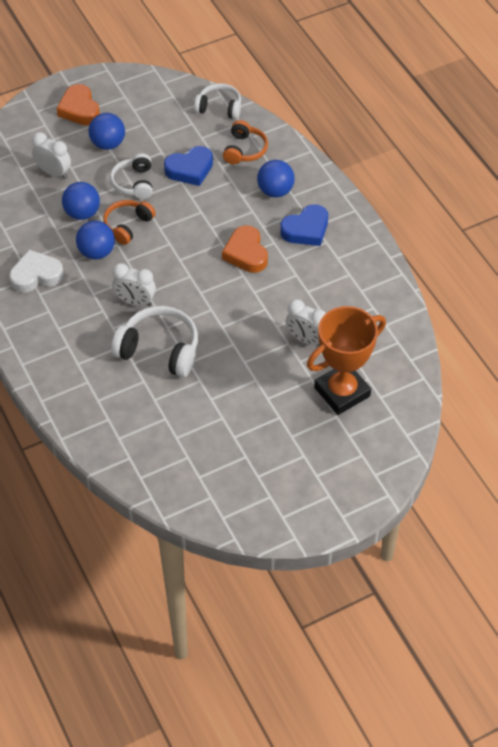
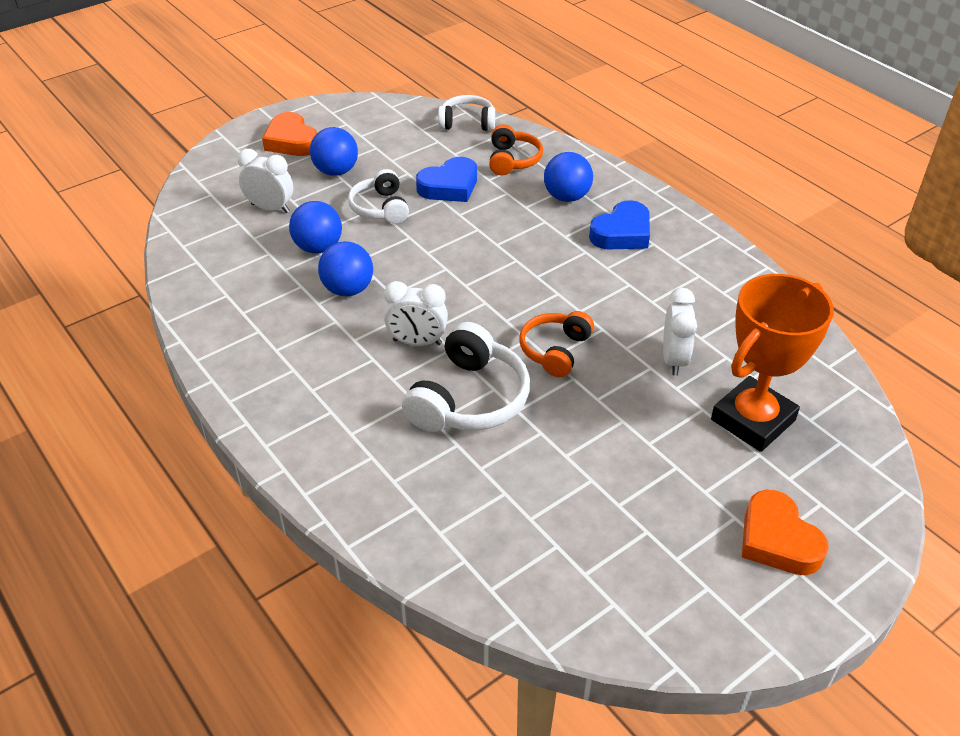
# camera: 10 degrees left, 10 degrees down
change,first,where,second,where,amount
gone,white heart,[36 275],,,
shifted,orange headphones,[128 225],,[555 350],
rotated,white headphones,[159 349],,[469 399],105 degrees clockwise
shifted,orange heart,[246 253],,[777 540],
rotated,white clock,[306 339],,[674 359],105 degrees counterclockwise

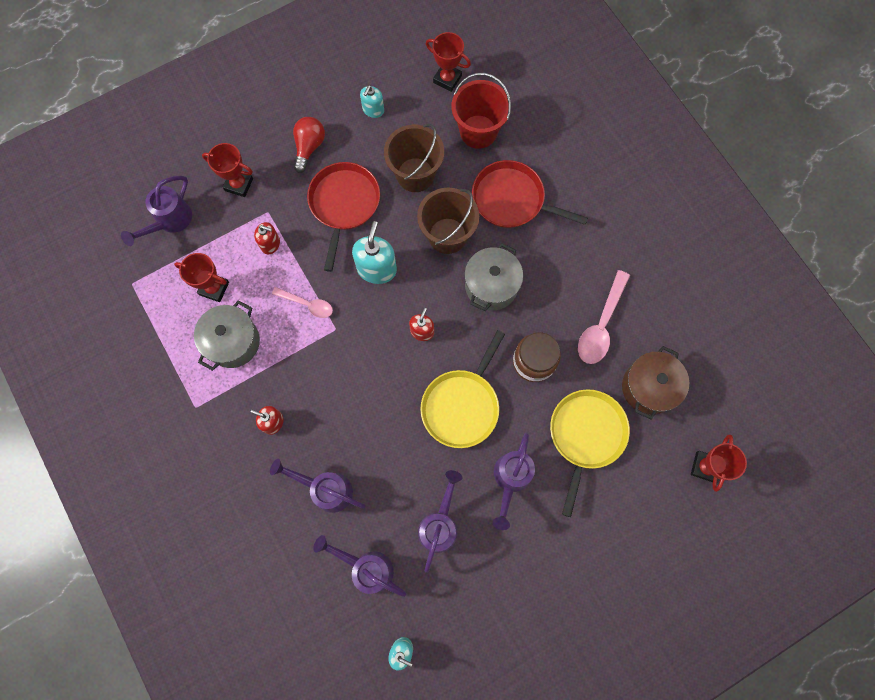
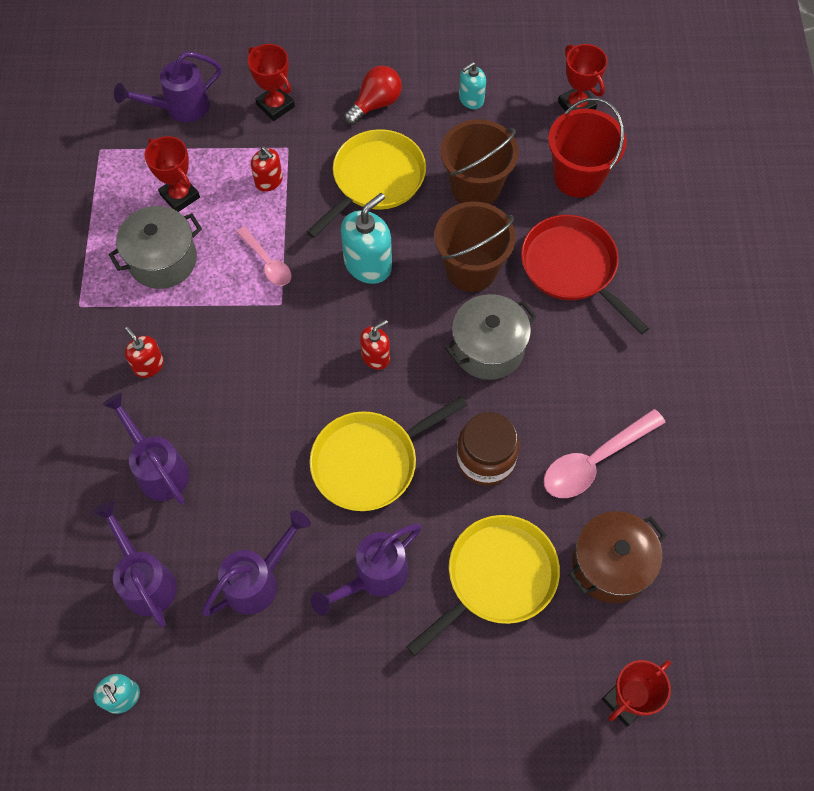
# camera: 30 degrees right, 10 degrees down
change,first,where,second,where,amount
repainted,red pan,[344 204],yellow pan,[375 179],

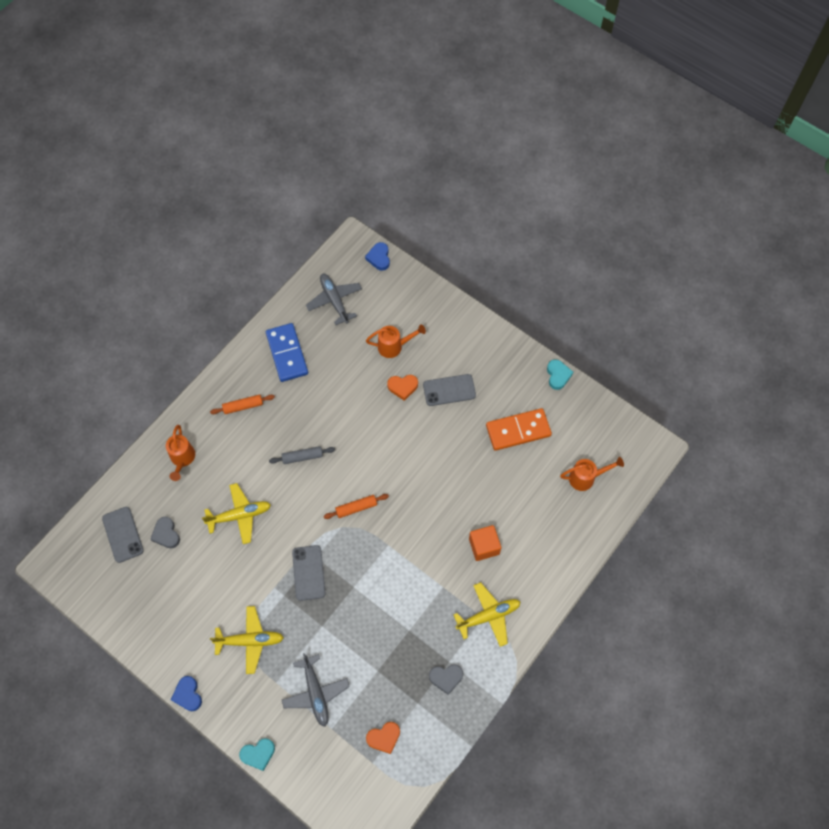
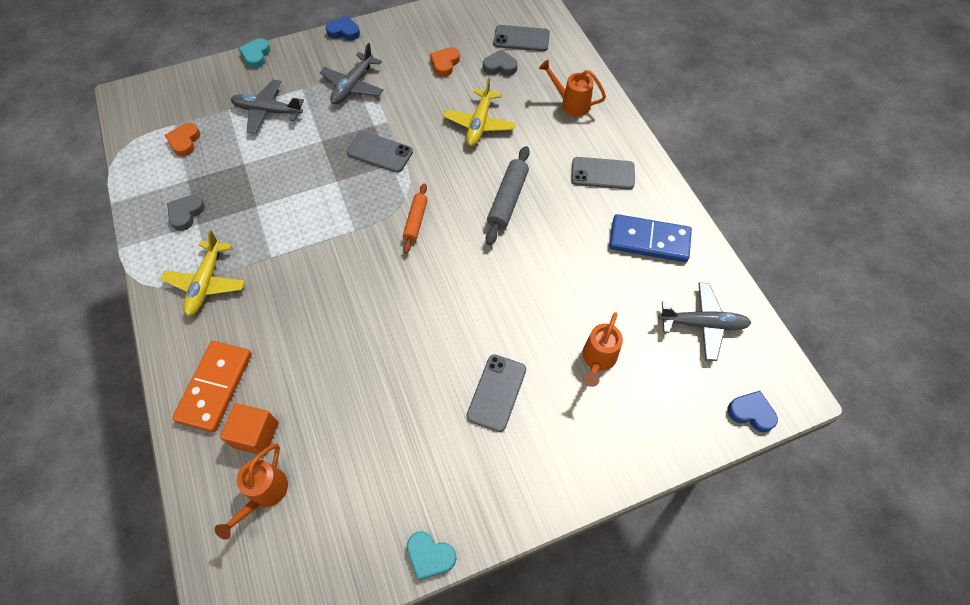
# camera: 120 degrees right, 5 degrees down
change,first,where,second,where,amount
swapped,orange rolling pin,[243 406],grey phone,[602 173],
repainted,yellow plane,[250 640],grey plane,[353 86],
scaled,grey rolling pin,[302 457],,[508 200],x1.51
shifted,orange heart,[403 387],,[445 64],
shifted,orange cube,[484 546],,[256 434],
shifted,orange domino,[518 431],,[215 387],

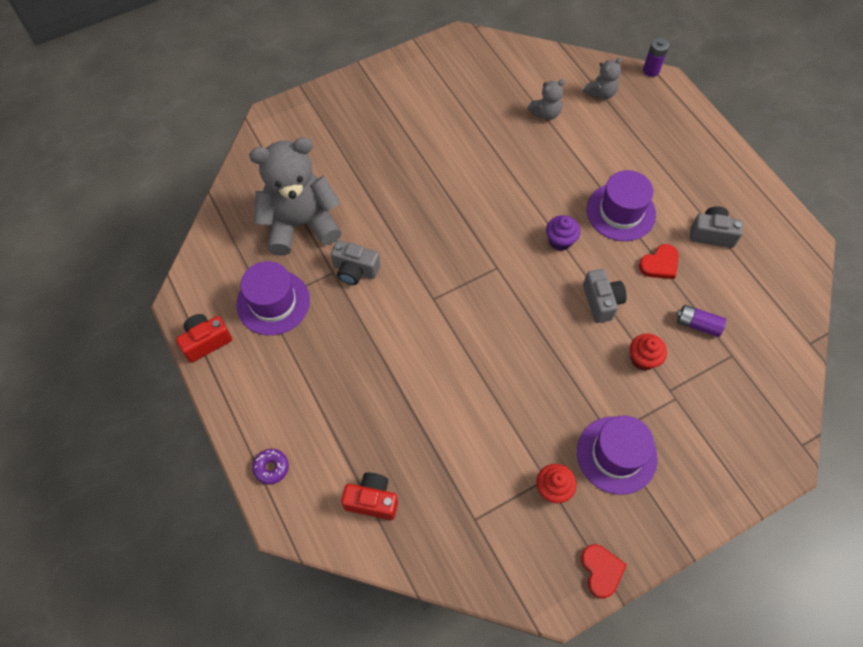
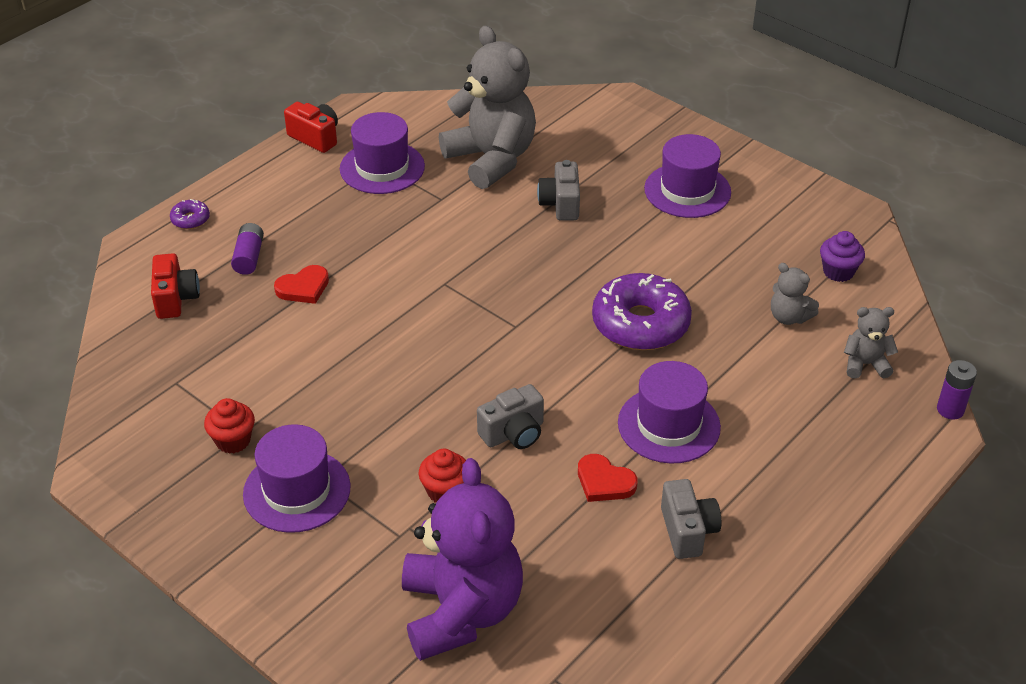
# camera: 70 degrees right, 20 degrees down
change,first,where,second,where,amount
shifted,grey camera,[355 270],,[560 204],
shifted,purple cupcake,[560 241],,[838 272],
shifted,red heart,[601 571],,[303 288],
rotated,grey teddy bear,[601 93],,[865 364],150 degrees clockwise
shifted,purple battery,[697 325],,[249 257],
new,,,purple teddy bear,[461 611],
new,,,purple donut,[640 324],
new,,,purple hat,[687 190],

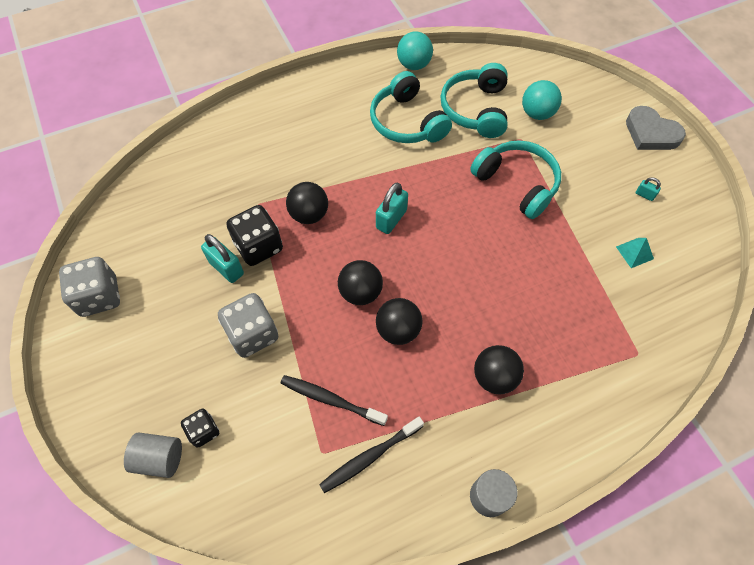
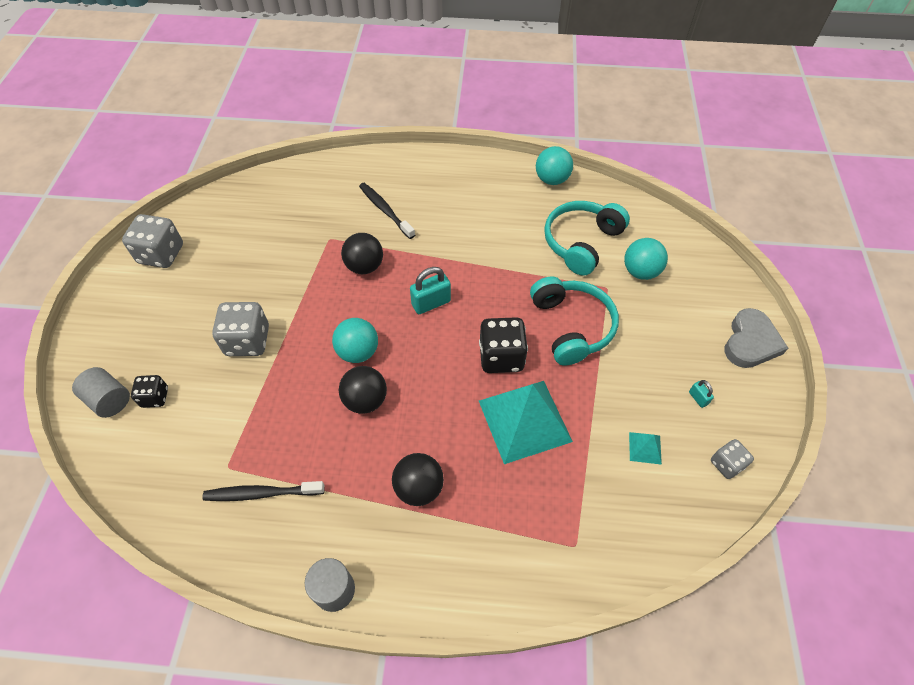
# camera: 30 degrees right, 5 degrees down
change,first,where,second,where,amount
gone,turquoise padlock,[226 268],,,
shifted,black dice,[258 246],,[501 357],
shifted,black toothbrush,[331 400],,[385 210],
repainted,black ball,[360 292],turquoise ball,[358 352],
gone,turquoise headphones,[407 122],,,
rotated,grey heart,[651 133],,[750 342],135 degrees counterclockwise
new,,,turquoise pyramid,[524 420],
new,,,grey dice,[726 464],

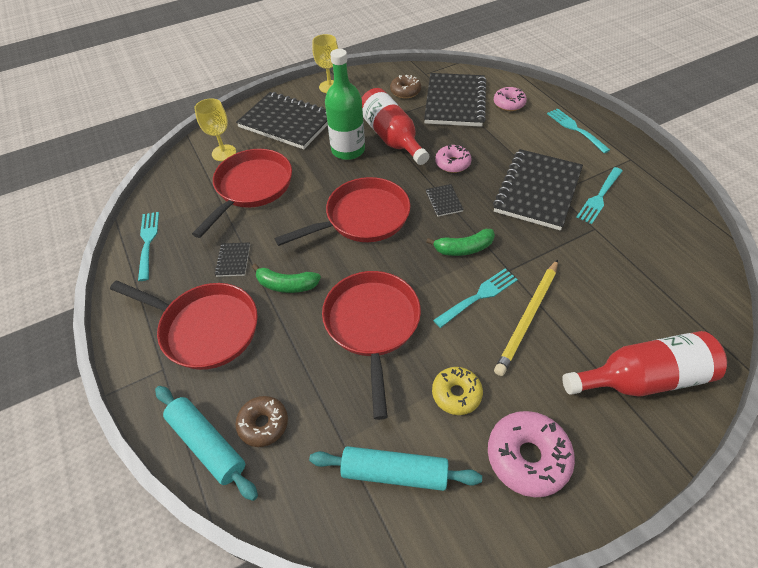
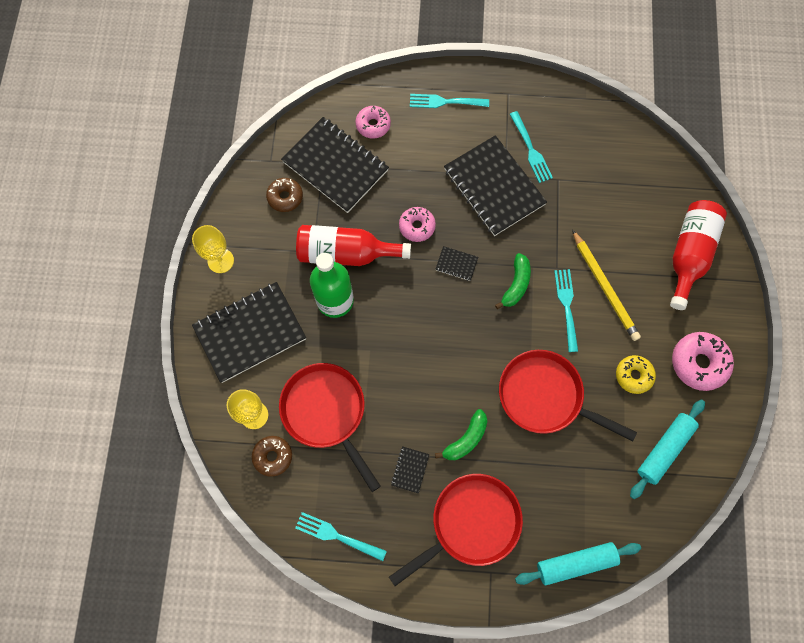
# camera: 60 degrees left, 20 degrees up
change,first,where,second,where,amount
rotated,black notebook,[233 260],,[410 470],75 degrees clockwise
shifted,brown donut,[263 424],,[273 456],
gone,red pan,[362 218],,,

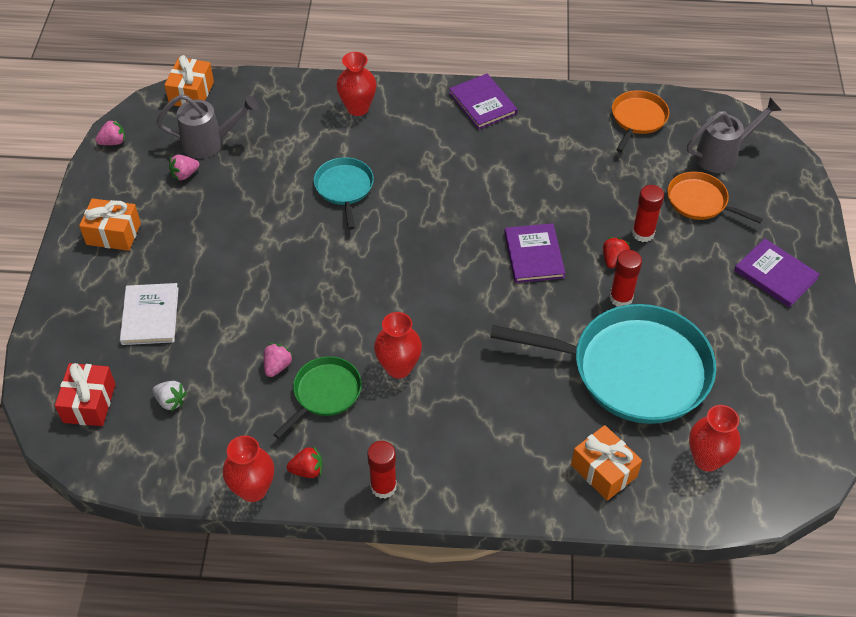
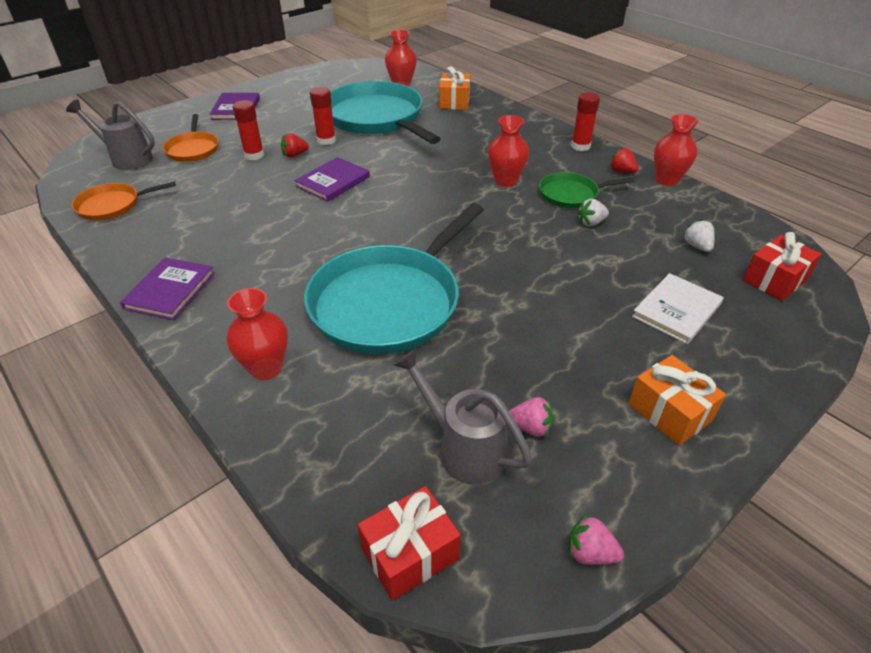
# camera: 135 degrees left, 10 degrees down
change,first,where,second,where,amount
repainted,orange gift,[191 93],red gift,[410 553],
repainted,pink strawberry,[277 366],white strawberry,[591 223],
scaled,turquoise pan,[344 188],,[390 302],x2.04

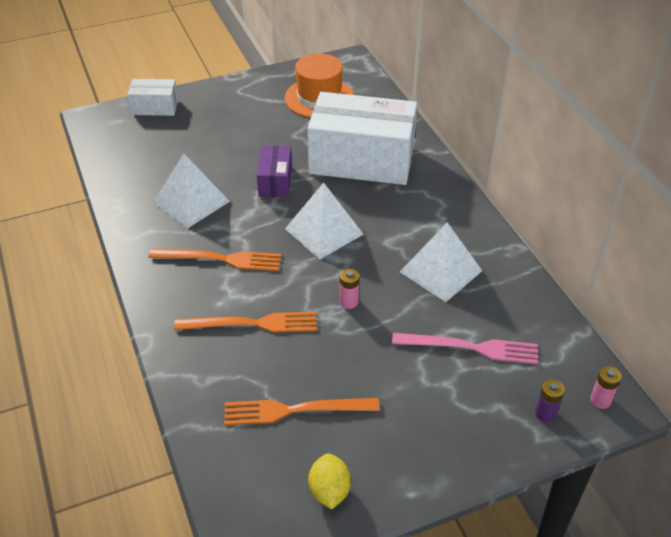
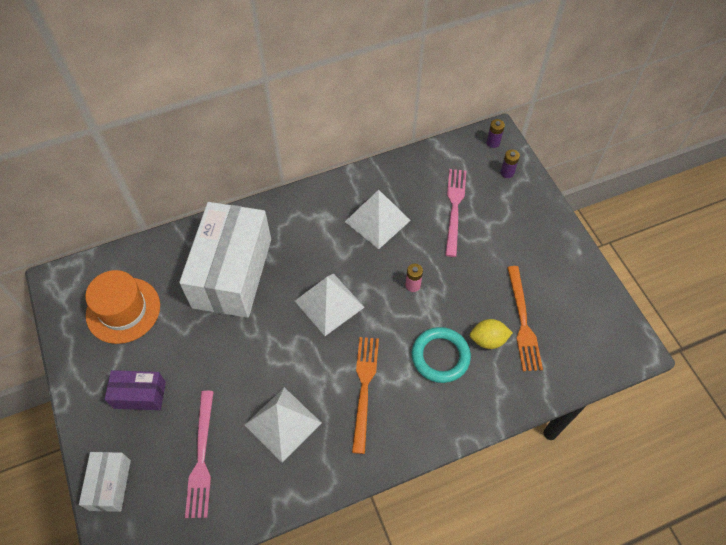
# camera: 90 degrees left, 15 degrees up
change,first,where,second,where,amount
swapped,orange fork,[252 324],turquoise ring,[440 356],
shifted,purple box,[275 182],,[139 395],
shifted,yellow lemon,[329 491],,[488 340],
repainted,pink battery,[600 400],purple battery,[493 142],
new,,,pink fork,[201 457],

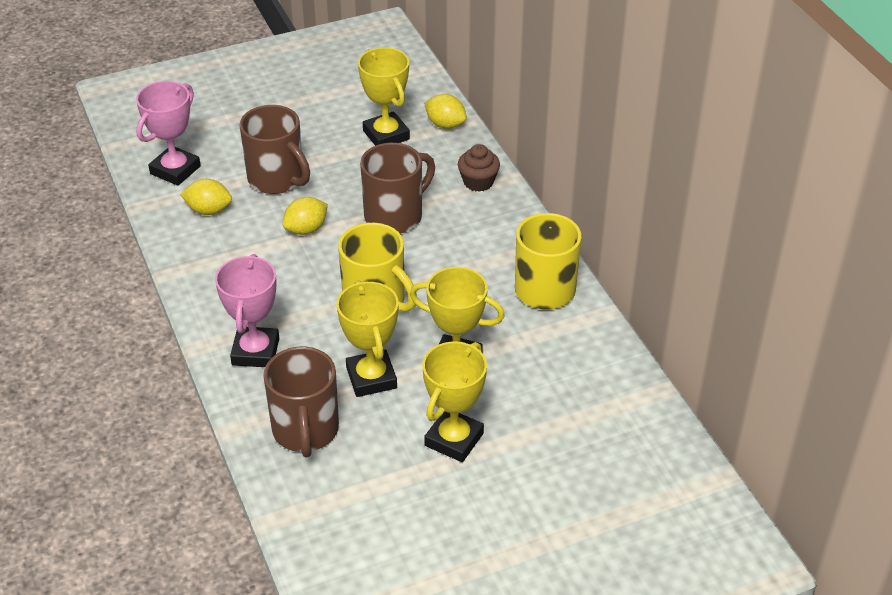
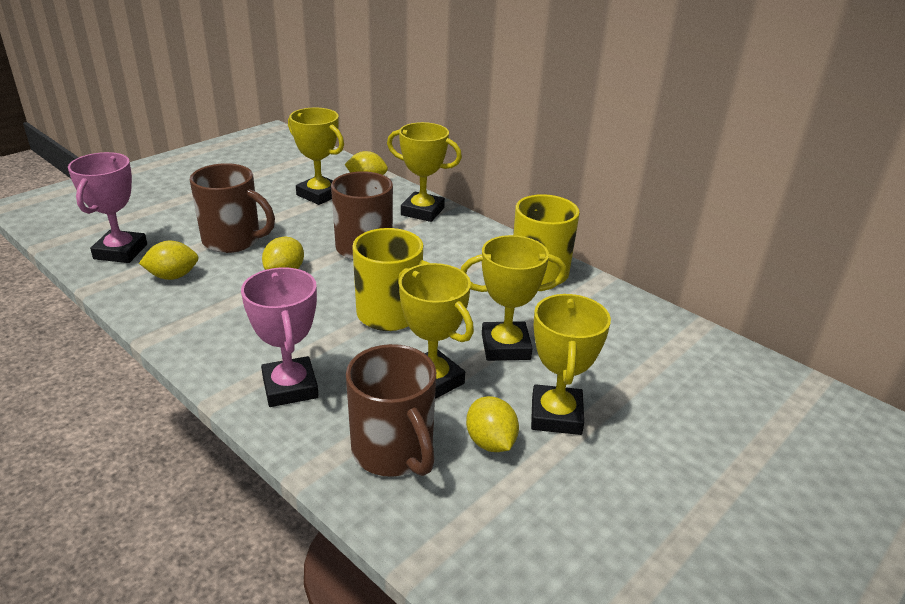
# camera: 25 degrees left, 10 degrees down
change,first,where,second,where,amount
swapped,brown cupcake,[478 182],yellow trophy,[422 211],
new,,,yellow lemon,[490 442],

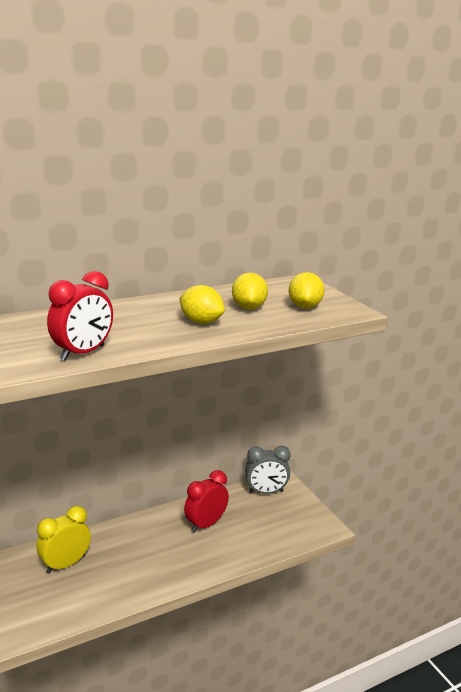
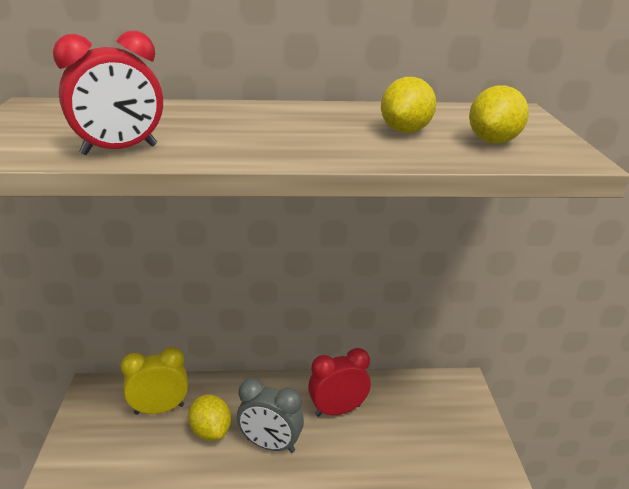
# camera: 25 degrees right, 5 degrees up
change,first,where,second,where,amount
shifted,yellow lemon,[201 322],,[210 431],
shifted,grey clock,[266 492],,[270 445],

